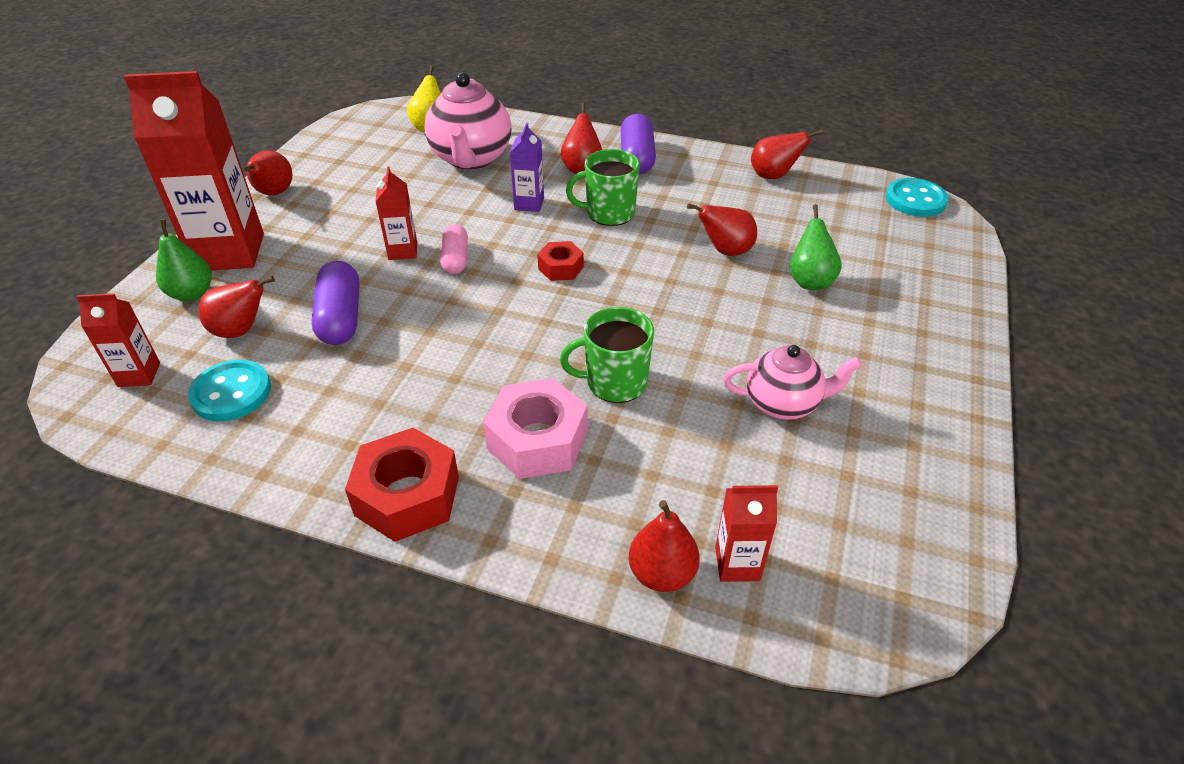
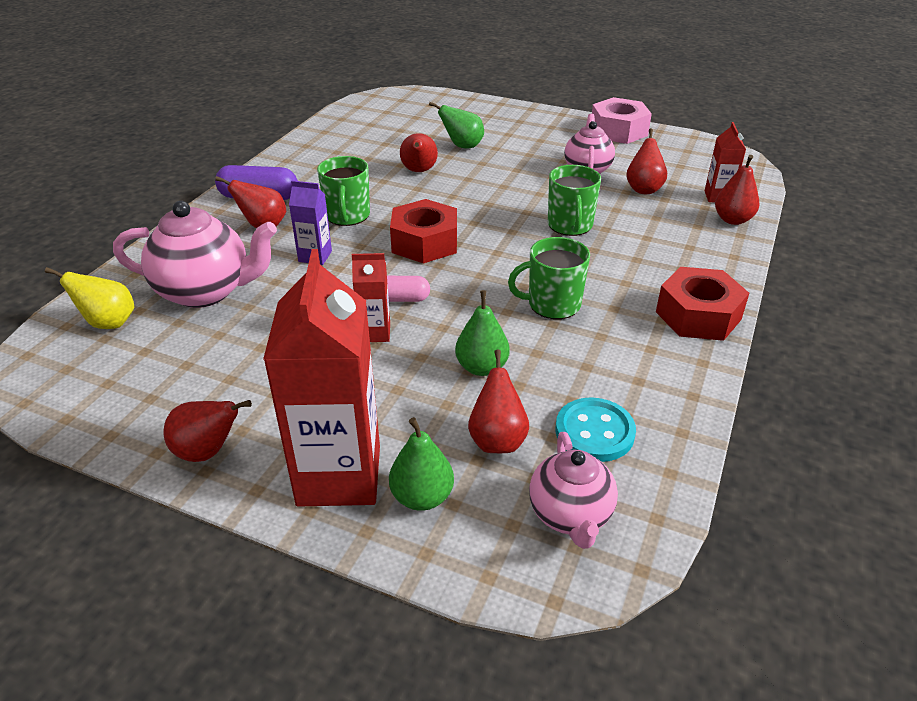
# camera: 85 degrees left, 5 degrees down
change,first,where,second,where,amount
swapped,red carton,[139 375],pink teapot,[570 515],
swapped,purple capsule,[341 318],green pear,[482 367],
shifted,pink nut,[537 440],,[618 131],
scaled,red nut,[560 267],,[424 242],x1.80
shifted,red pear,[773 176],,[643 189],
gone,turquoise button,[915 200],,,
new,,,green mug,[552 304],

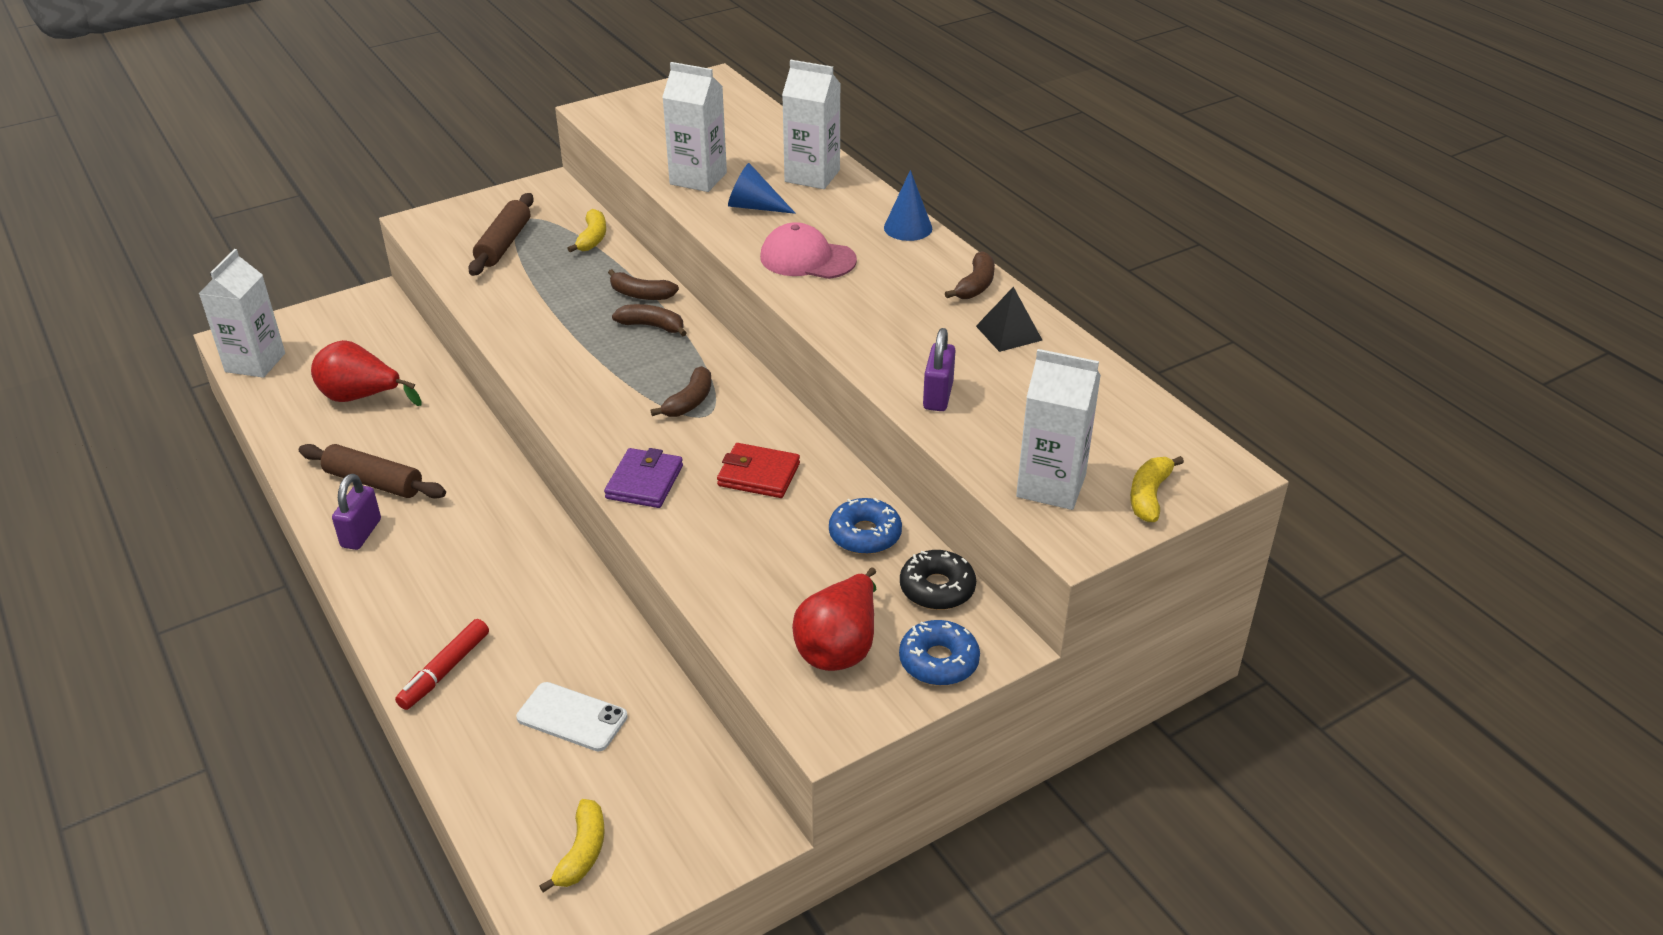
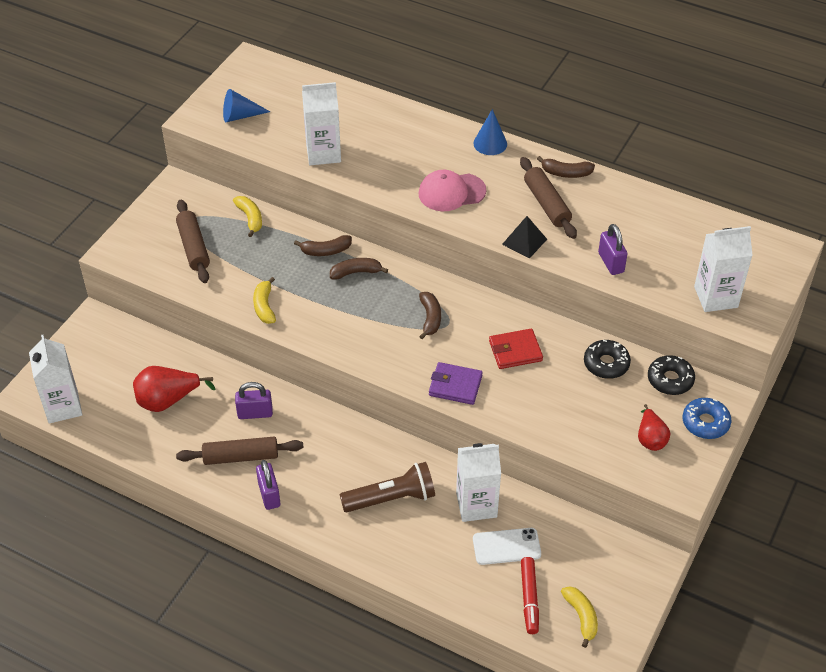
# camera: 30 degrees left, 10 degrees up
change,first,where,second,where,amount
shifted,red marker,[445 671],,[529 598],
rotated,purple wallet,[644 482],,[455 385],60 degrees counterclockwise
shifted,blue cone,[754 206],,[240 116],
shifted,white carton,[812 176],,[476 505],
scaled,red pear,[839 647],,[650 438],x0.64
repainted,blue donut,[865 535],black donut,[606 364],
rotated,brown banana,[975 285],,[566 173],105 degrees clockwise
shifted,black pyramid,[1009 333],,[524 241],
shifted,yellow banana,[1149 496],,[264 306],
new,,,purple padlock,[255 413],
new,,,brown flashlight,[391 498],
new,,,brown rolling pin,[546 204],

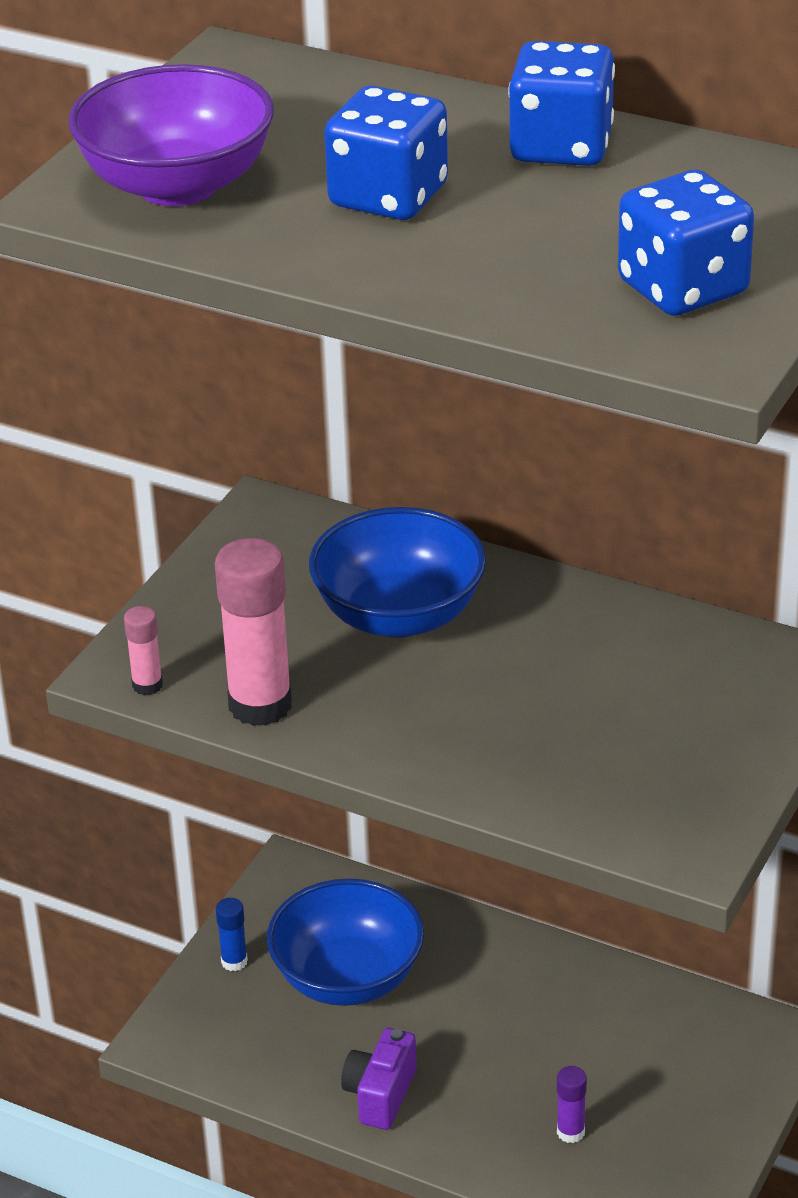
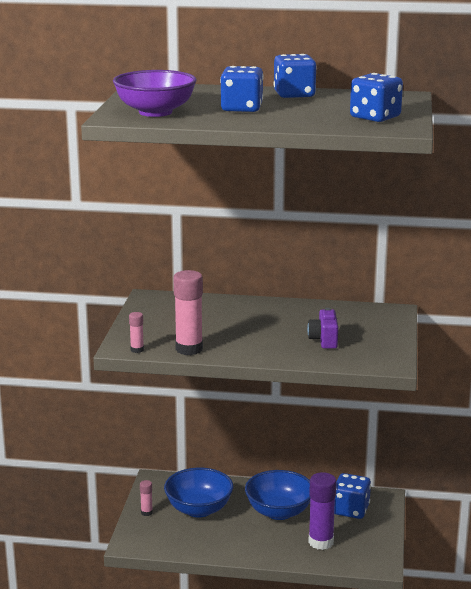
# camera: 20 degrees left, 15 degrees down
change,first,where,second,where,amount
repainted,blue glue stick,[234 961],pink glue stick,[146 512],
shifted,blue bowl,[399 615],,[279 512],
shifted,purple camera,[380 1095],,[324 340],
scaled,purple glue stick,[570 1132],,[321 542],x2.05
new,,,blue dice,[350 510],

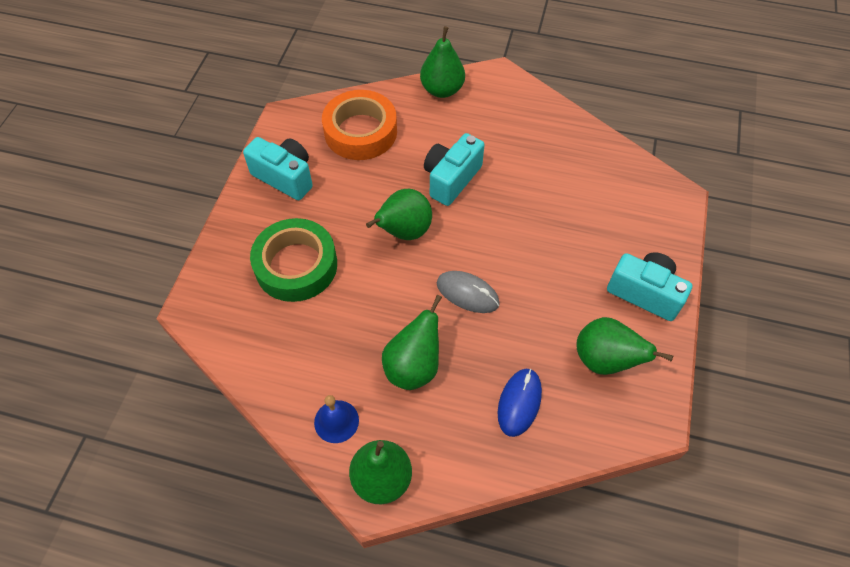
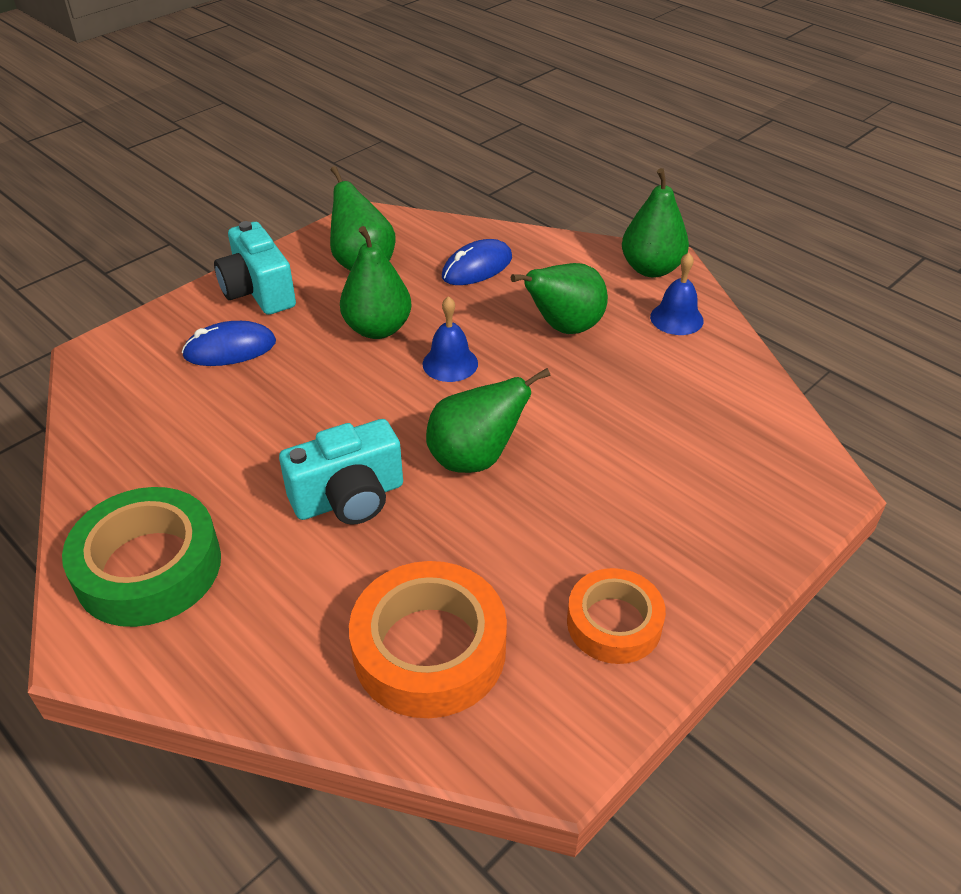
# camera: 150 degrees left, 15 degrees down
change,first,where,second,where,amount
swapped,turquoise camera,[285 177],orange tape,[614 623],
shifted,green tape,[296 265],,[148 567],
shifted,green pear,[442 90],,[377 329],
swapped,grey mouse,[467 293],blue bell,[450 363],
new,,,blue mouse,[230 349],

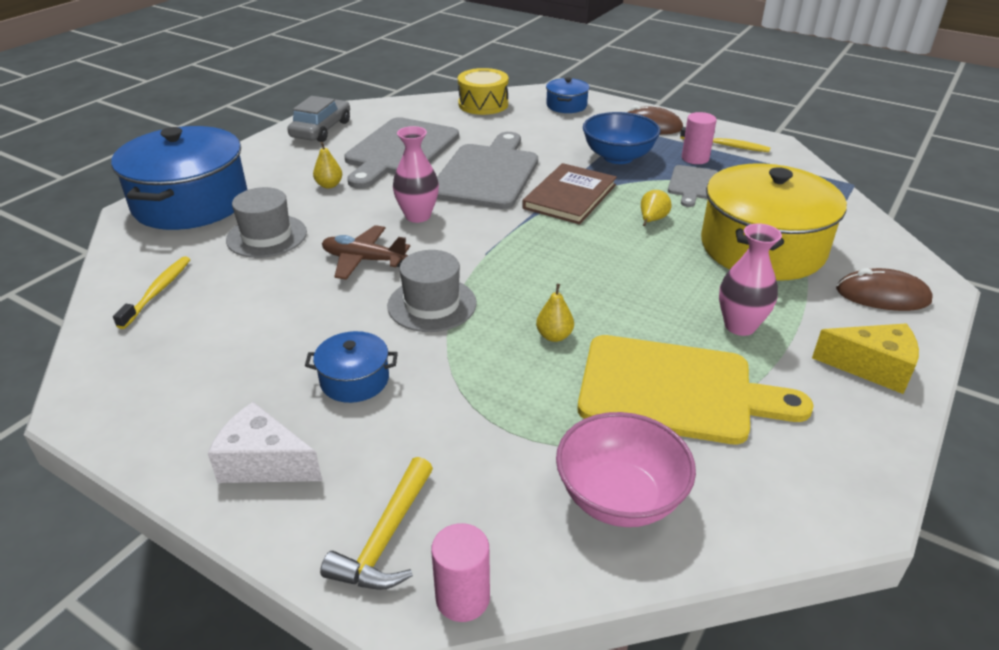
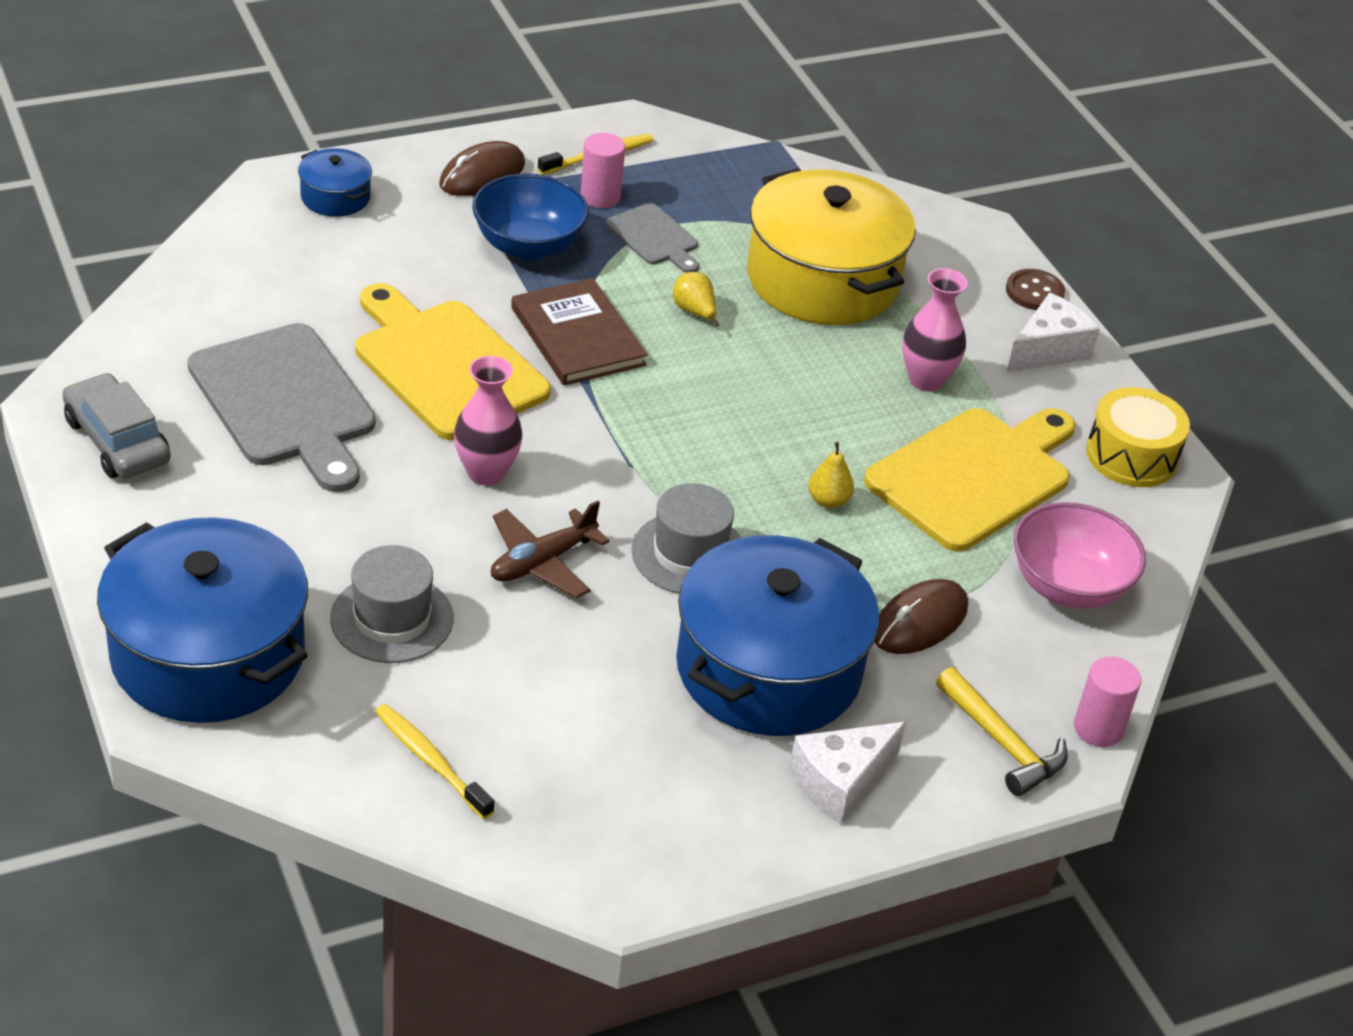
# camera: 60 degrees left, 5 degrees up
change,first,where,second,where,amount
scaled,blue pot,[354 380],,[768 669],x2.22
gone,yellow pear,[329 185],,,
repainted,grey cutting board,[487 174],yellow cutting board,[445 365],
shifted,yellow drum,[483 104],,[1131 456],
repainted,yellow cheese,[872 367],white cheese,[1048 350],
shifted,brown mouse,[882 295],,[919 621],
new,,,brown button,[1034 292],

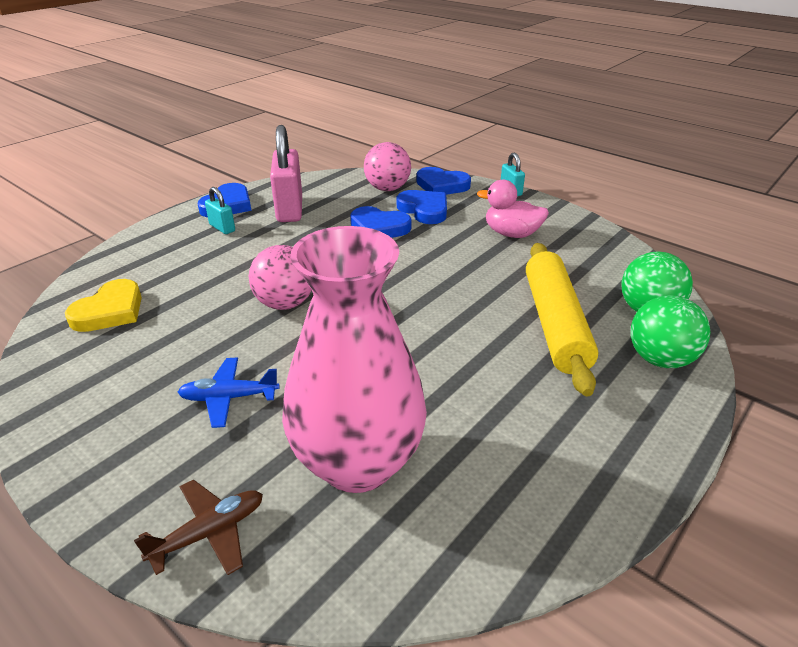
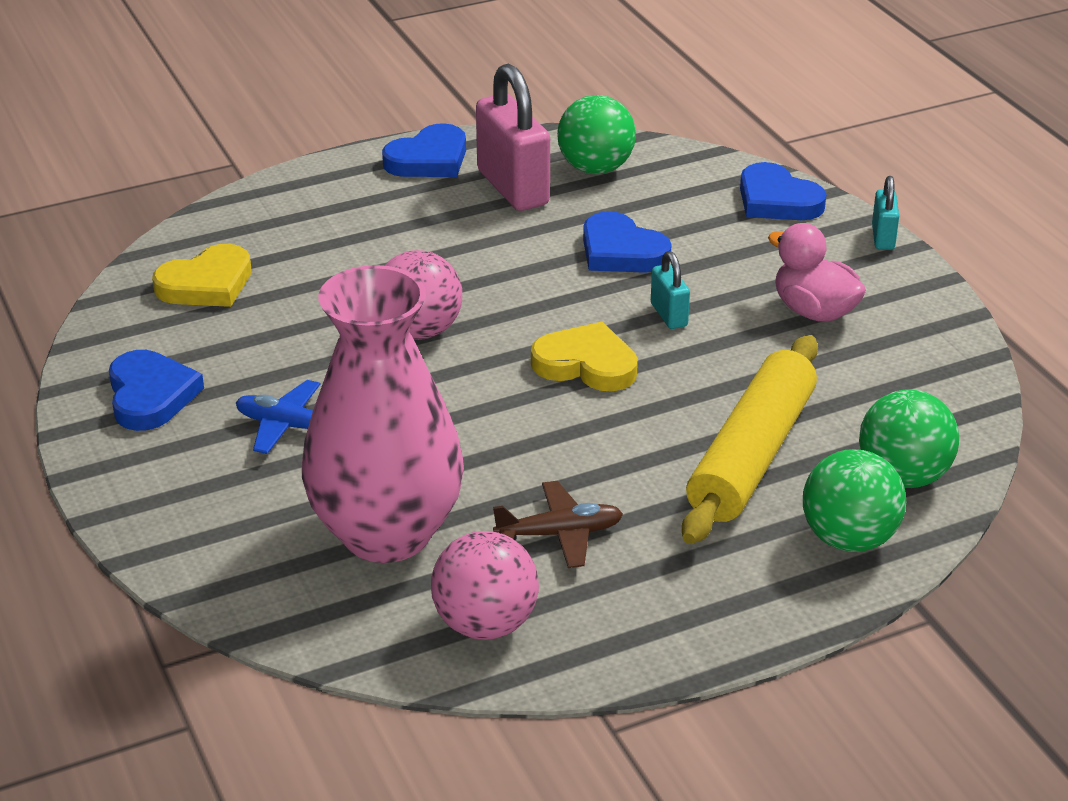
# camera: 25 degrees right, 0 degrees up
change,first,where,second,where,amount
shifted,brown plane,[209 533],,[560 534],
shifted,turquoise padlock,[222 228],,[669 315],
rotated,pink padlock,[290 209],,[513 188],45 degrees counterclockwise
shifted,pink ball,[387 189],,[485 624],
shifted,blue heart,[424 210],,[150 395],
new,,,yellow heart,[586 364],
new,,,green ball,[595 168],

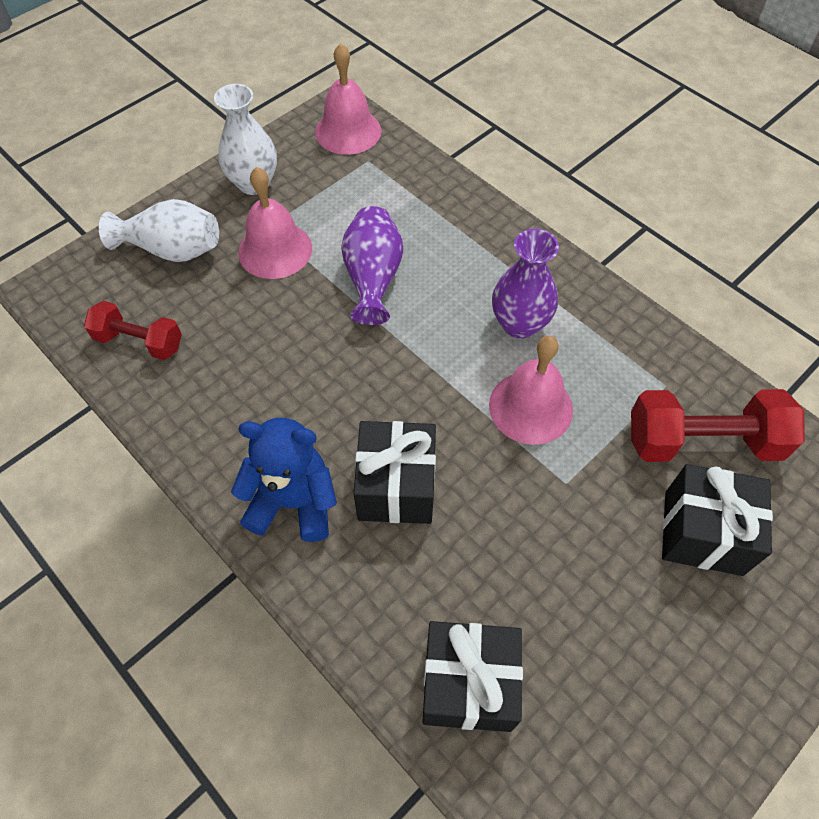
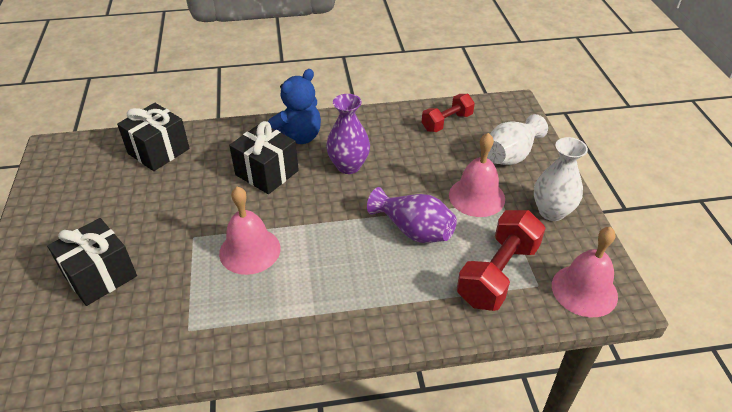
# camera: 125 degrees right, 15 degrees down
change,first,where,second,where,amount
shifted,purple vase,[519 324],,[348 166],
shifted,red dumbbell,[702 441],,[498 274],

